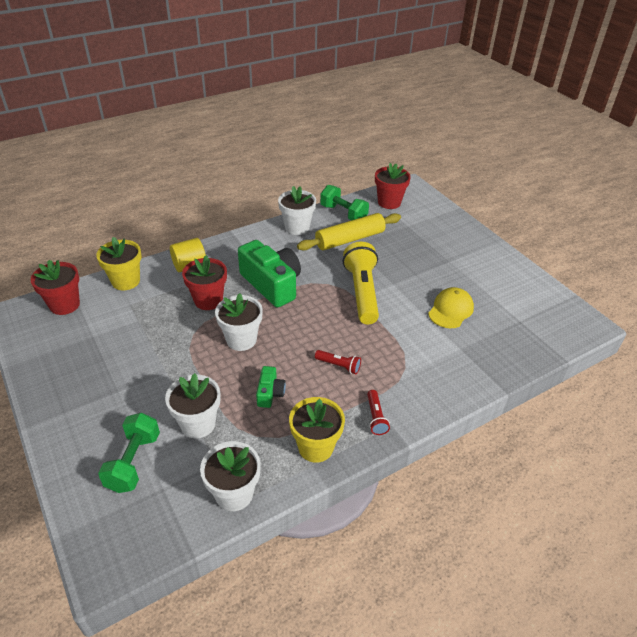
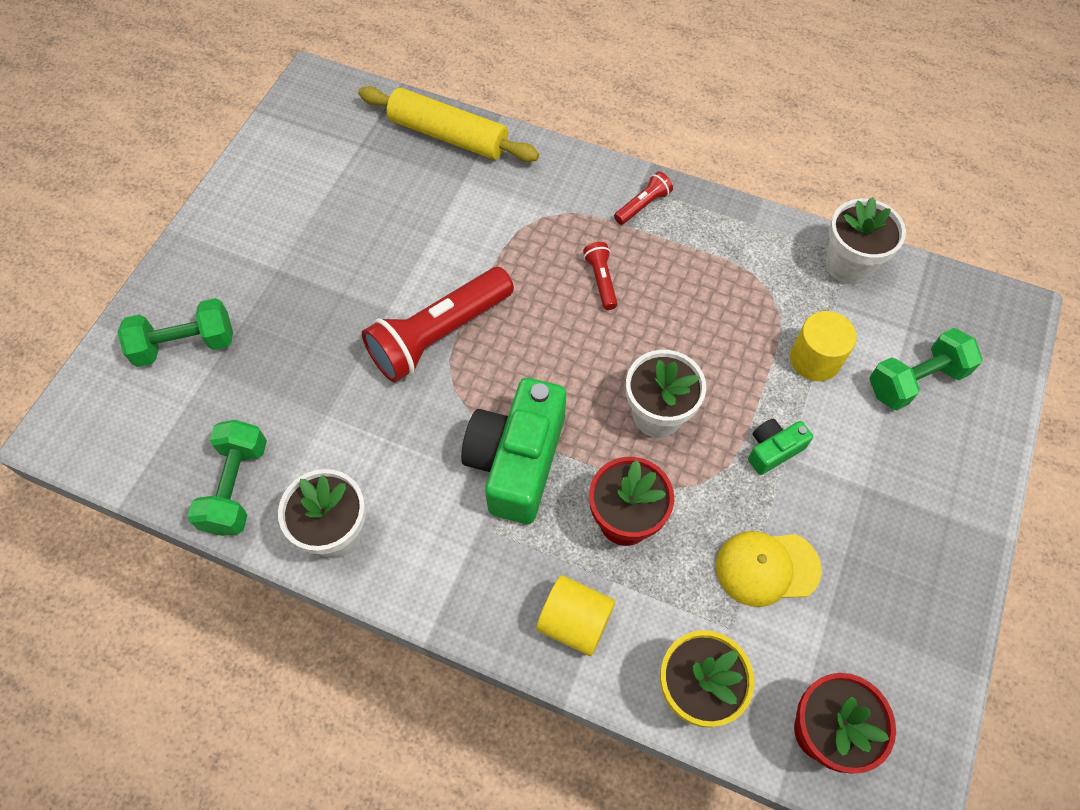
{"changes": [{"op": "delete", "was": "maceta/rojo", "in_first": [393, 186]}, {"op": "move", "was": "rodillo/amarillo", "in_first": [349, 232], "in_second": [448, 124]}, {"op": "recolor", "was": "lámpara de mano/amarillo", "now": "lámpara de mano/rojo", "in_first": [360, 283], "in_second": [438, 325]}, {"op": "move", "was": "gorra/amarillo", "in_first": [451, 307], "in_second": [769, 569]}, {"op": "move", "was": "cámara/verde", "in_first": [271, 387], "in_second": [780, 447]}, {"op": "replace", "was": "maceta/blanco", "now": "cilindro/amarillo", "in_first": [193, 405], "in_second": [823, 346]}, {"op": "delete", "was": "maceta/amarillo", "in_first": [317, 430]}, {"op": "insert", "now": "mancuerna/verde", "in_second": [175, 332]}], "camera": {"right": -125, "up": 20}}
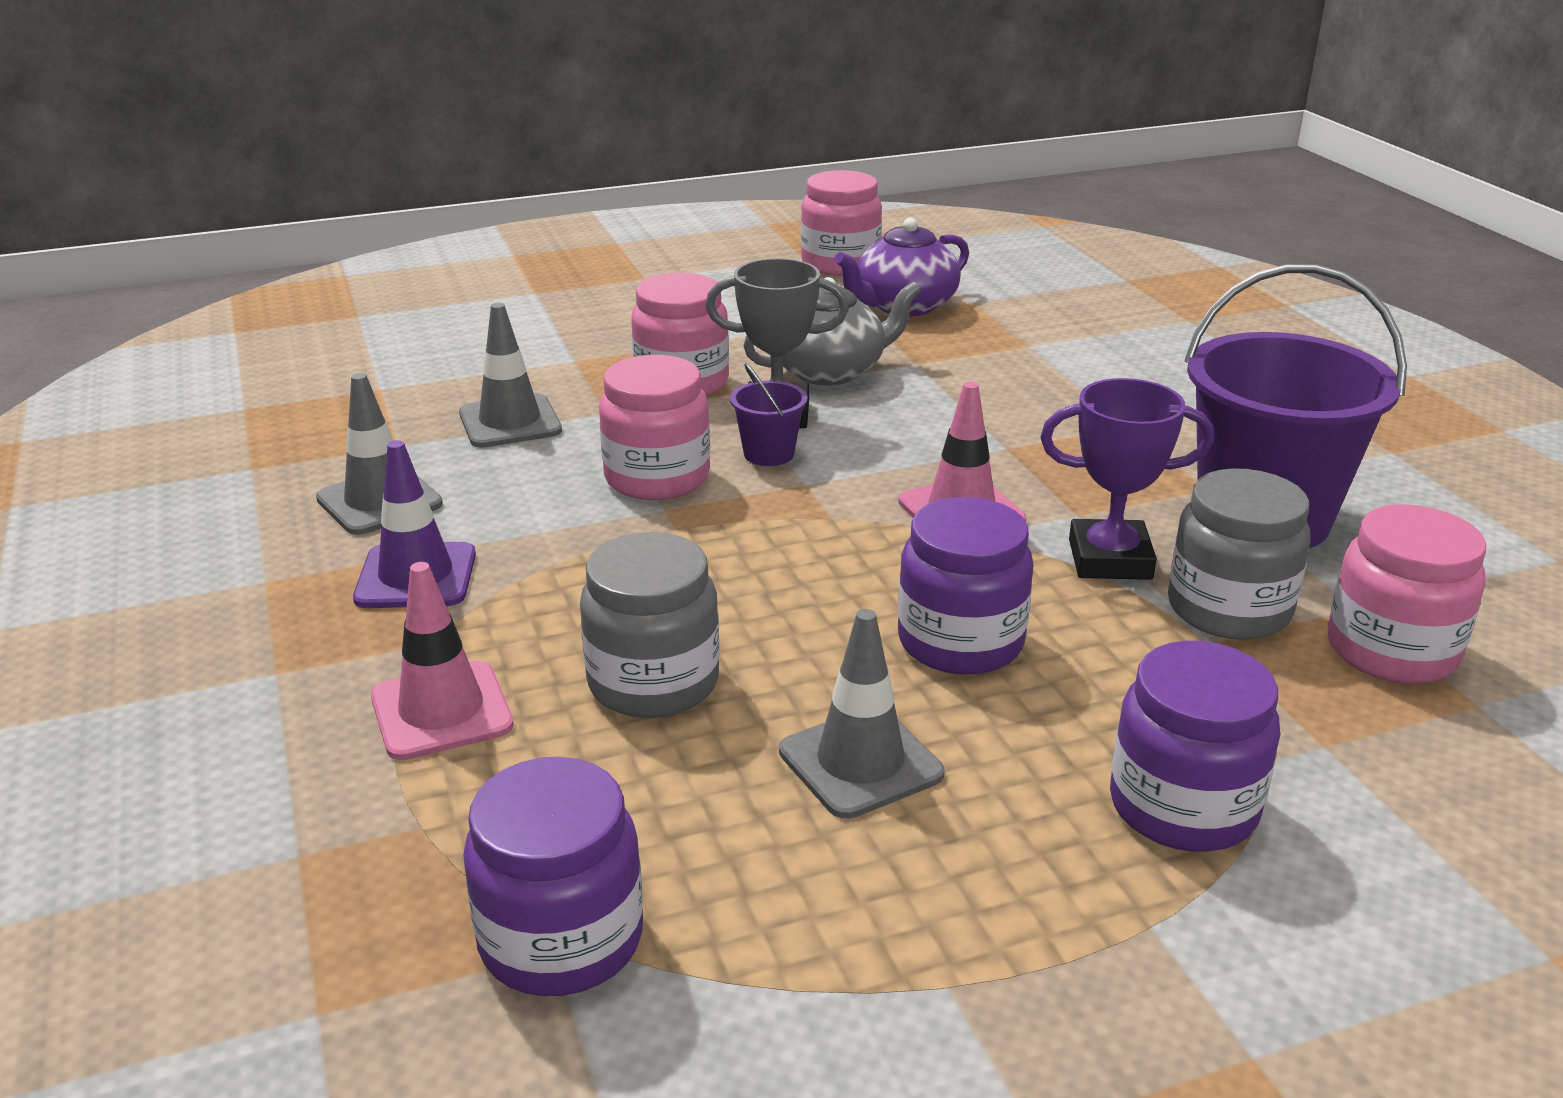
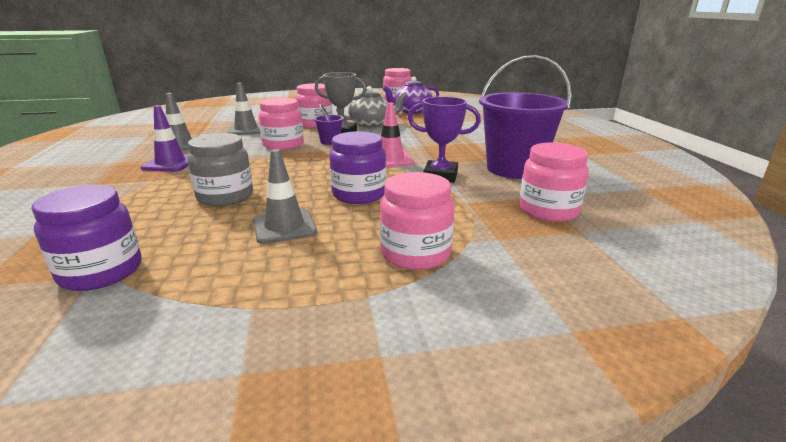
{"changes": [{"op": "delete", "was": "tarro/gris", "in_first": [1239, 554]}, {"op": "delete", "was": "cono de tráfico/rosa", "in_first": [442, 661]}, {"op": "recolor", "was": "tarro/morado", "now": "tarro/rosa", "in_first": [1195, 746], "in_second": [417, 221]}], "camera": {"right": 10, "up": -5}}
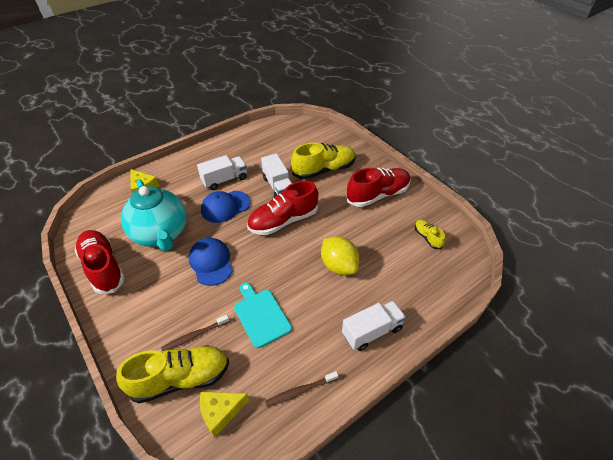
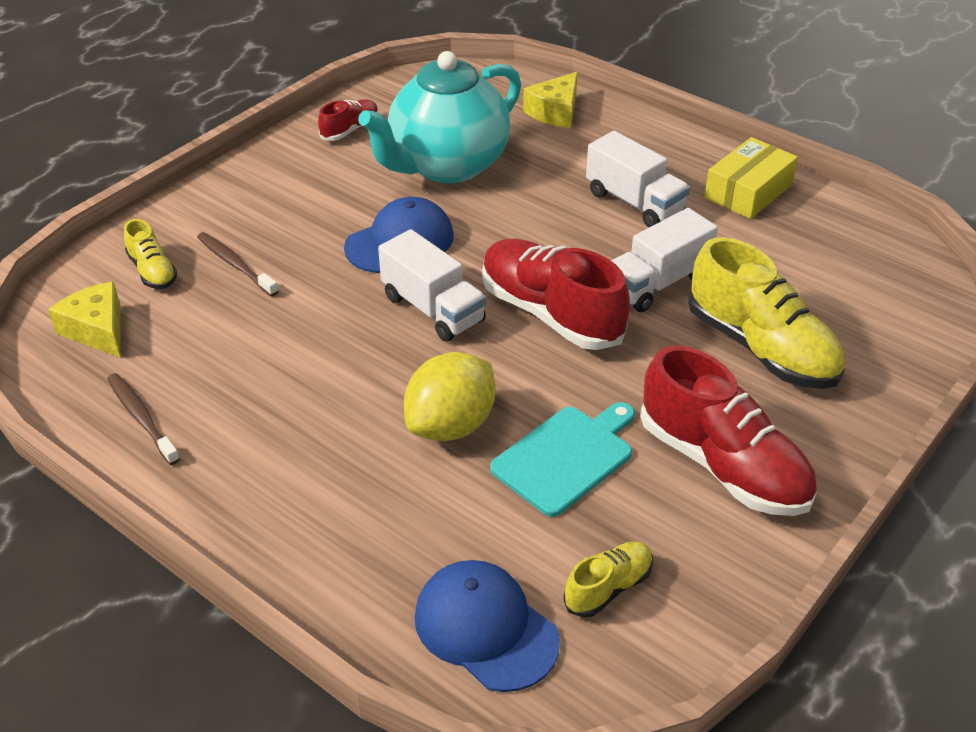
{"changes": [{"op": "move", "was": "gorra/azul", "in_first": [225, 207], "in_second": [487, 626]}, {"op": "resize", "was": "zapato/rojo", "in_first": [99, 262], "in_second": [348, 120], "ratio": 0.5}, {"op": "move", "was": "tabla de cortar/turquesa", "in_first": [263, 315], "in_second": [562, 459]}, {"op": "move", "was": "camión/blanco", "in_first": [374, 326], "in_second": [432, 285]}, {"op": "resize", "was": "zapato/amarillo", "in_first": [172, 374], "in_second": [150, 254], "ratio": 0.5}, {"op": "insert", "now": "caja/amarillo", "in_second": [751, 178]}], "camera": {"right": 75, "up": -5}}
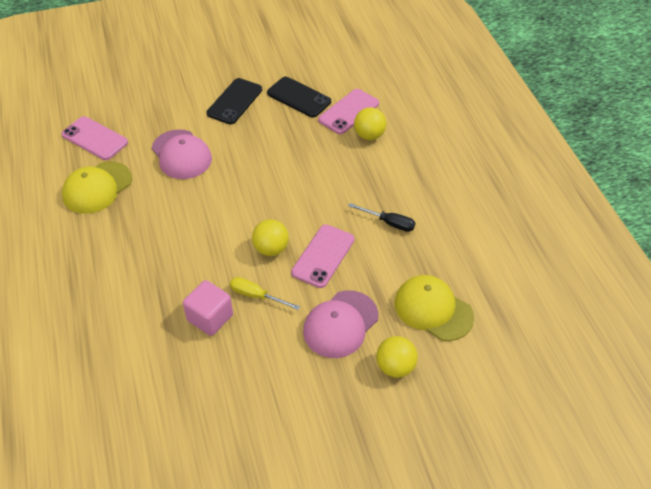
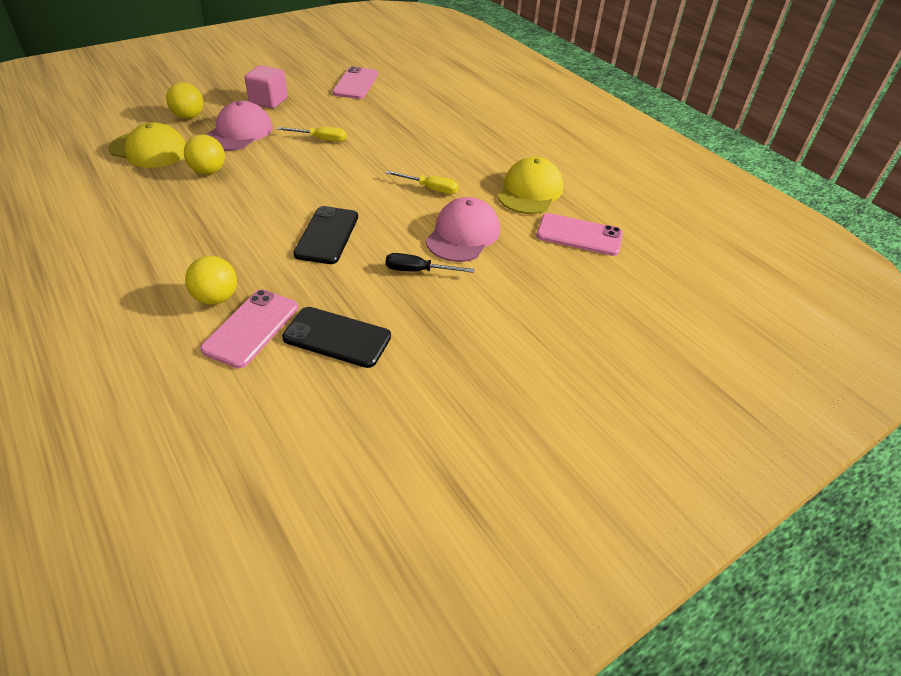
{"changes": [{"op": "move", "was": "móvil/negro", "in_first": [234, 101], "in_second": [325, 235]}, {"op": "rotate", "was": "gorra/rosa", "in_first": [182, 154], "in_second": [463, 229], "clockwise": 75}, {"op": "move", "was": "destornillador/negro", "in_first": [381, 217], "in_second": [430, 263]}, {"op": "move", "was": "pelota/amarillo", "in_first": [270, 237], "in_second": [204, 155]}, {"op": "move", "was": "móvil/rosa", "in_first": [323, 256], "in_second": [355, 82]}, {"op": "move", "was": "cubo/rosa", "in_first": [208, 308], "in_second": [266, 87]}, {"op": "insert", "now": "destornillador/amarillo", "in_second": [422, 182]}], "camera": {"right": 160, "up": -5}}
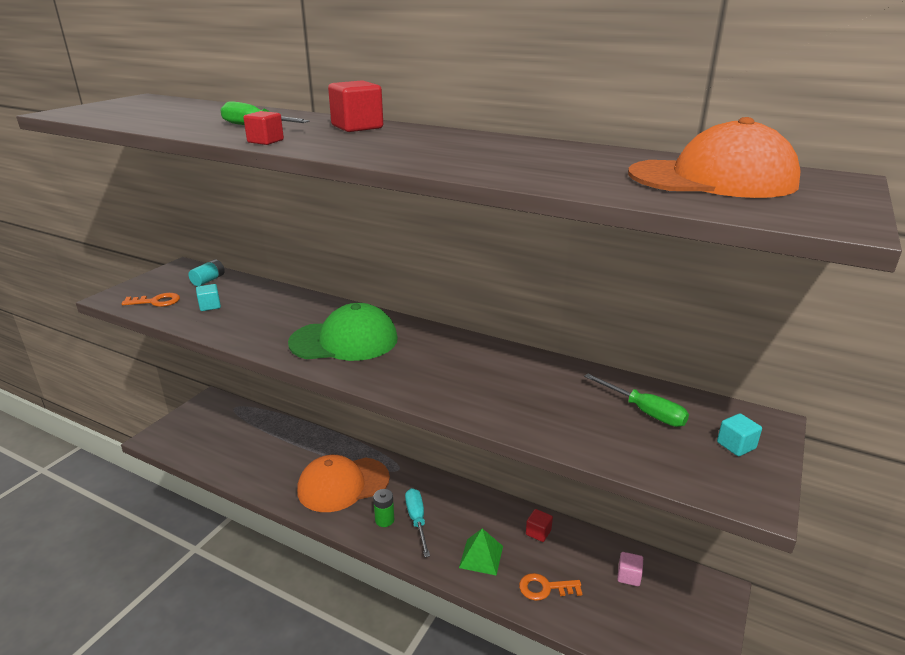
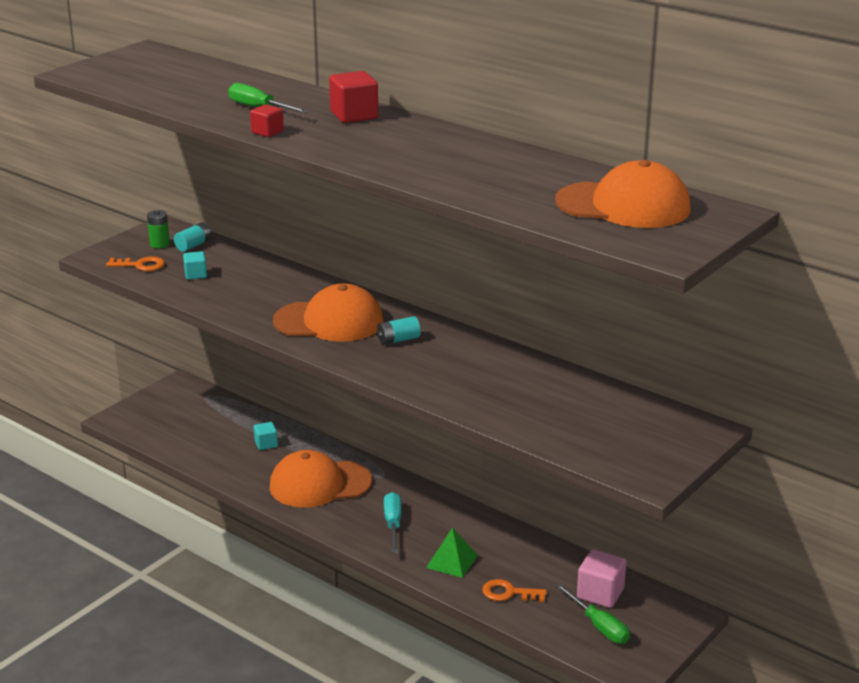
{"changes": [{"op": "recolor", "was": "gorra/verde", "now": "gorra/naranja", "in_first": [343, 332], "in_second": [328, 313]}, {"op": "move", "was": "destornillador/verde", "in_first": [636, 400], "in_second": [592, 613]}, {"op": "move", "was": "cubo/turquesa", "in_first": [739, 434], "in_second": [266, 436]}, {"op": "move", "was": "pila/verde", "in_first": [383, 508], "in_second": [158, 229]}, {"op": "delete", "was": "cubo/rojo", "in_first": [539, 525]}, {"op": "resize", "was": "cubo/rosa", "in_first": [630, 569], "in_second": [601, 578], "ratio": 1.67}, {"op": "insert", "now": "pila/turquesa", "in_second": [399, 330]}], "camera": {"right": 10, "up": 0}}
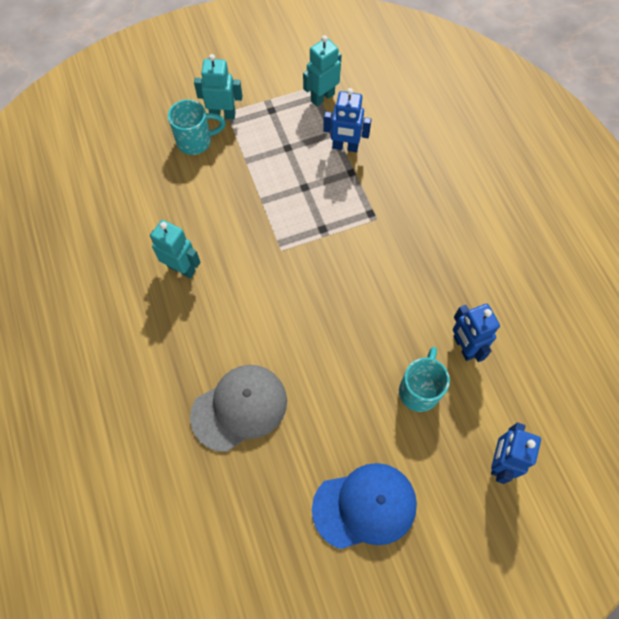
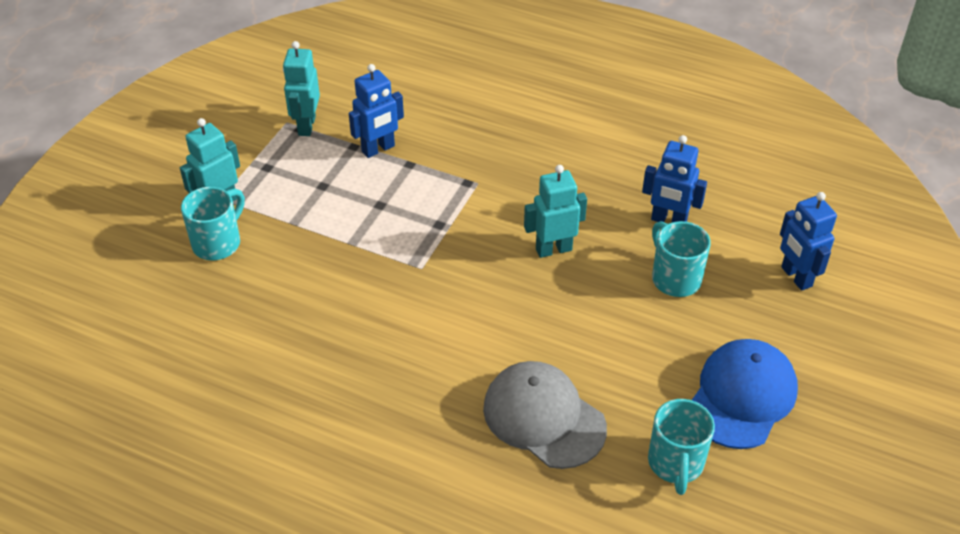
{"changes": [{"op": "move", "was": "robot/turquesa", "in_first": [175, 249], "in_second": [555, 211]}, {"op": "rotate", "was": "gorra/gris", "in_first": [238, 408], "in_second": [545, 415], "clockwise": -60}, {"op": "insert", "now": "taza/turquesa", "in_second": [681, 447]}], "camera": {"right": -45, "up": -20}}
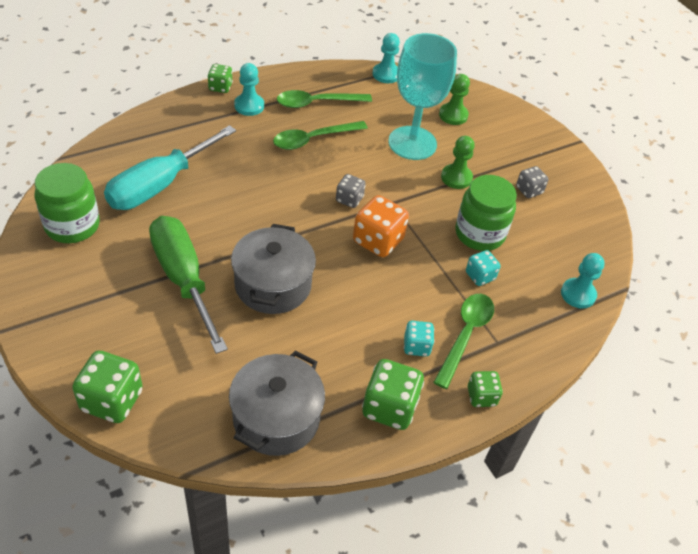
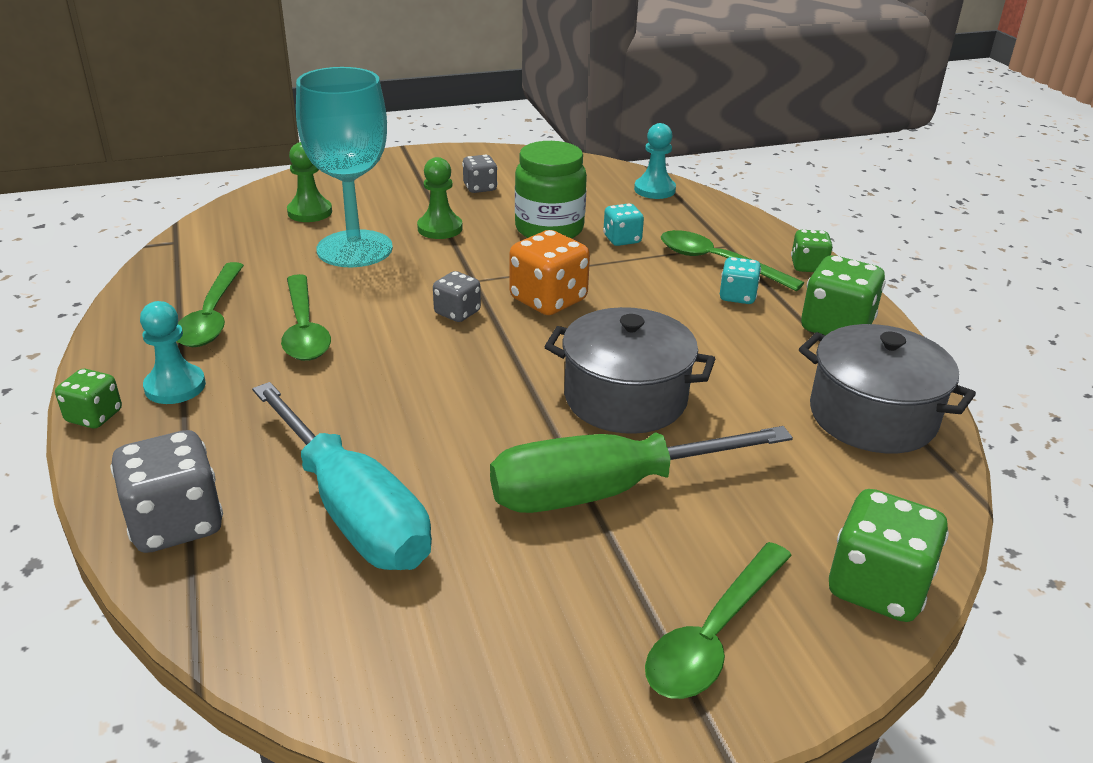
{"changes": [{"op": "delete", "was": "peón/turquesa", "in_first": [386, 58]}, {"op": "delete", "was": "tarro/verde", "in_first": [67, 203]}, {"op": "insert", "now": "dado/gris", "in_second": [166, 491]}, {"op": "insert", "now": "cuchara/verde", "in_second": [718, 620]}], "camera": {"right": -75, "up": -15}}
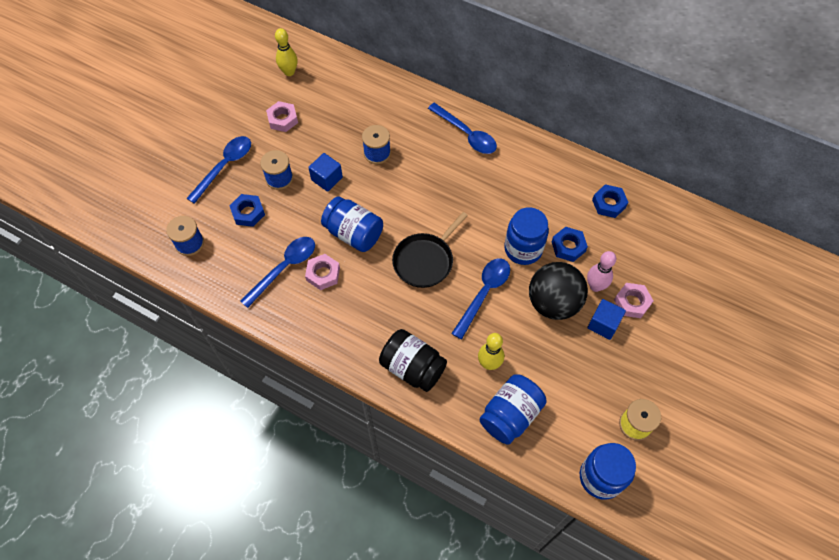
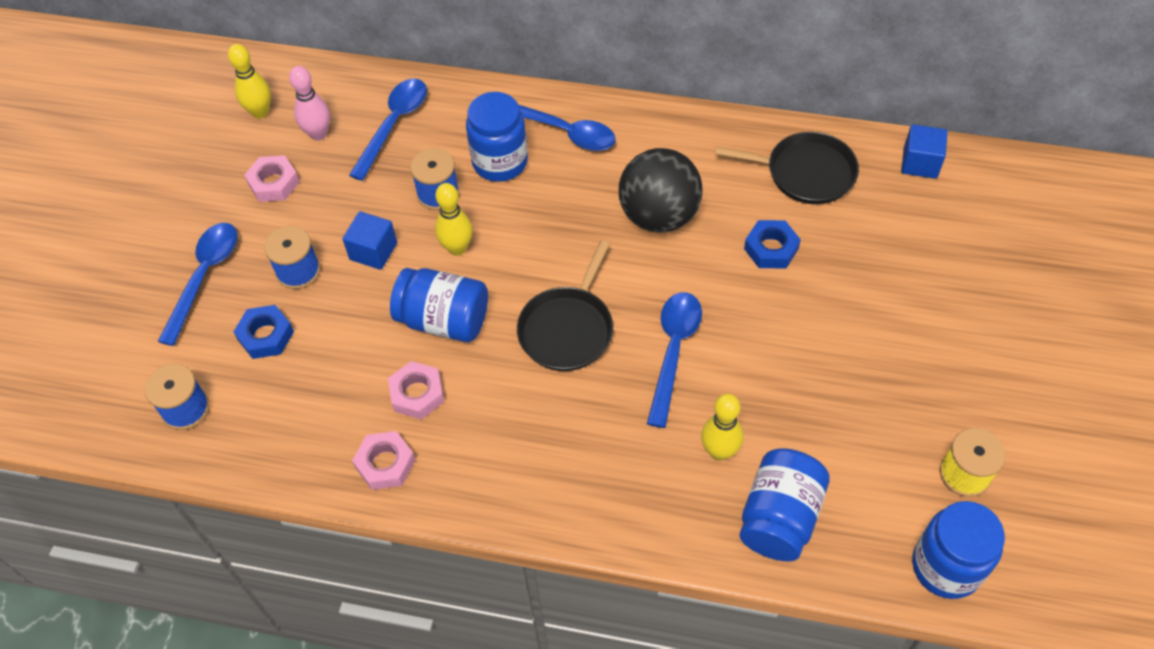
{"changes": [{"op": "replace", "was": "tuerca/azul", "now": "sartén/negro", "in_first": [610, 201], "in_second": [787, 168]}, {"op": "move", "was": "tarro/azul", "in_first": [526, 236], "in_second": [497, 137]}, {"op": "move", "was": "cuchara/azul", "in_first": [277, 272], "in_second": [388, 130]}, {"op": "move", "was": "bolo/rosa", "in_first": [601, 271], "in_second": [309, 103]}, {"op": "move", "was": "pelota/negro", "in_first": [558, 291], "in_second": [660, 190]}, {"op": "move", "was": "tuerca/rosa", "in_first": [633, 300], "in_second": [383, 460]}, {"op": "move", "was": "cubo/azul", "in_first": [606, 319], "in_second": [924, 151]}, {"op": "delete", "was": "tarro/negro", "in_first": [413, 360]}, {"op": "insert", "now": "bolo/amarillo", "in_second": [454, 219]}], "camera": {"right": -15, "up": -5}}
